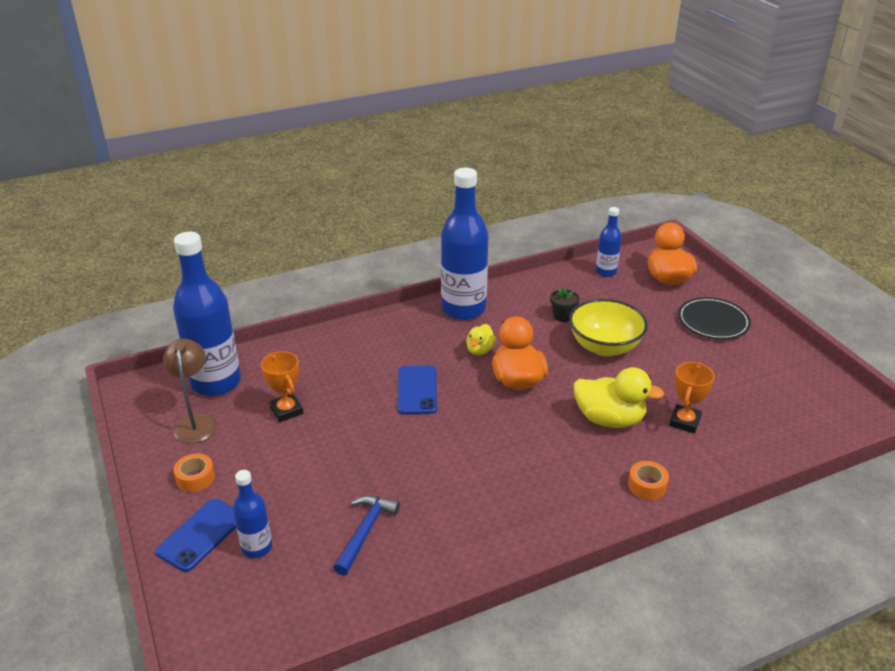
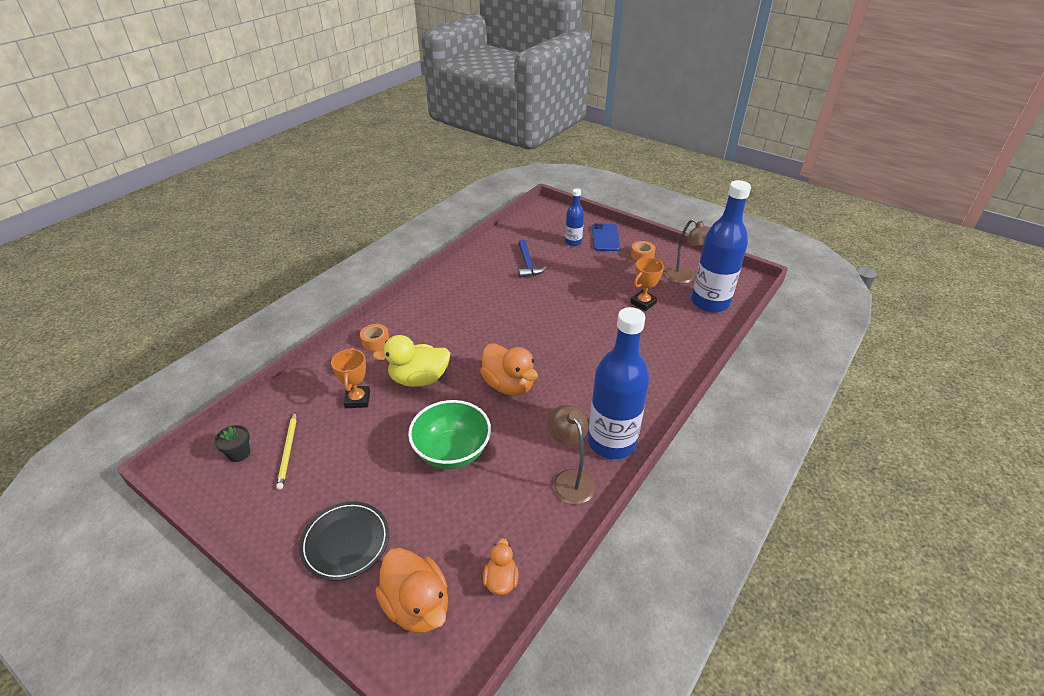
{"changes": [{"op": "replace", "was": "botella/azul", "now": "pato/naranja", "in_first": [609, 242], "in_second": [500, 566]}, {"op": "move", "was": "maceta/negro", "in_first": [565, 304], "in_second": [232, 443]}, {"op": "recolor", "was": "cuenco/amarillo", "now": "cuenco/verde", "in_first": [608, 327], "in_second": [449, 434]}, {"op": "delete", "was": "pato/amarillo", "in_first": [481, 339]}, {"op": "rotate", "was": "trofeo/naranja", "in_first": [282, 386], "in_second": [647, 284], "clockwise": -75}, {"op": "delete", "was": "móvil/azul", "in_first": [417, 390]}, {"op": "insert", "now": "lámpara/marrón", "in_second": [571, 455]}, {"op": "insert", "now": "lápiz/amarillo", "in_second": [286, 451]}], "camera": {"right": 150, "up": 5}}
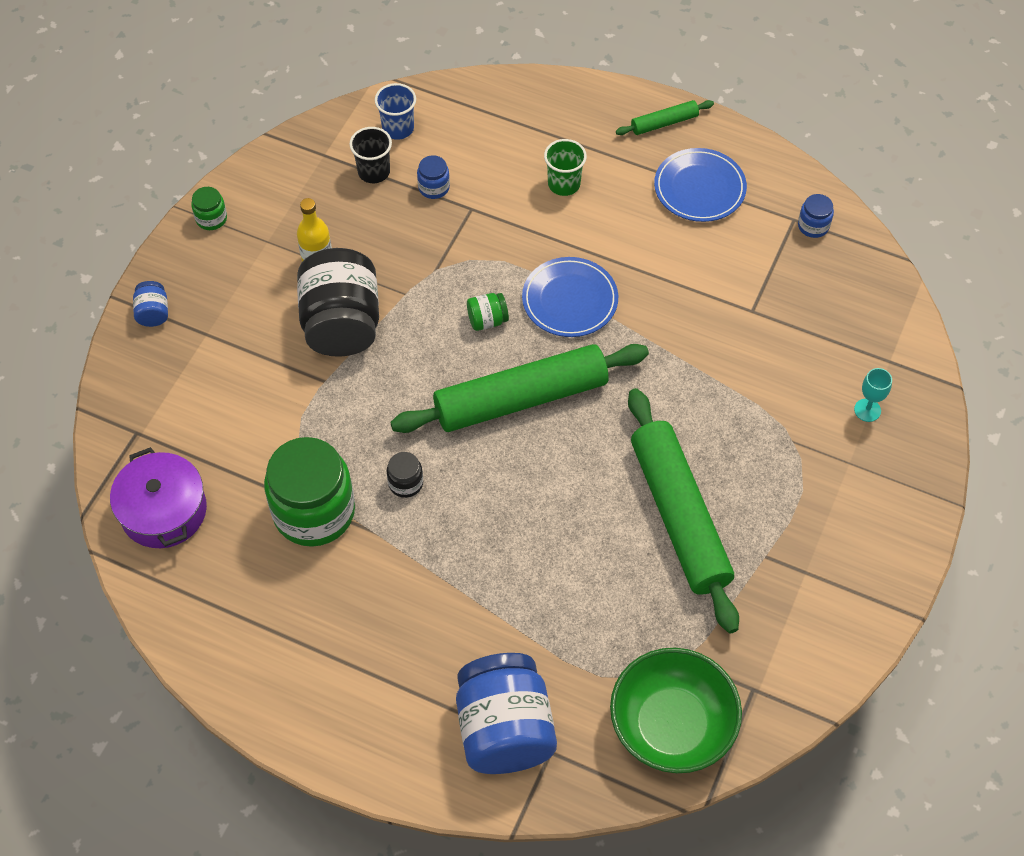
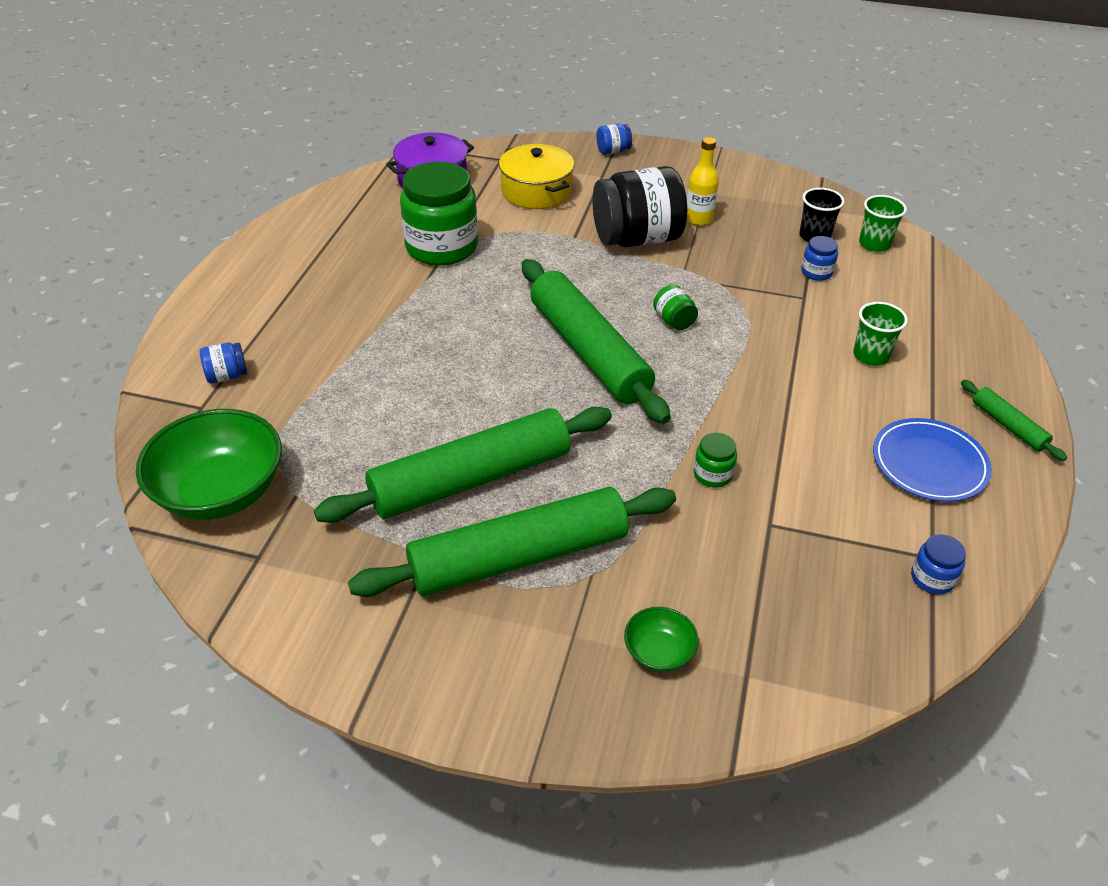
{"changes": [{"op": "recolor", "was": "vaso/azul", "now": "vaso/verde", "in_first": [395, 111], "in_second": [883, 223]}, {"op": "move", "was": "tarro/verde", "in_first": [209, 208], "in_second": [715, 460]}, {"op": "delete", "was": "plato/azul", "in_first": [570, 297]}, {"op": "replace", "was": "copa/turquesa", "now": "cuenco/verde", "in_first": [873, 395], "in_second": [661, 639]}, {"op": "delete", "was": "tarro/negro", "in_first": [404, 475]}, {"op": "resize", "was": "tarro/azul", "in_first": [506, 713], "in_second": [223, 363], "ratio": 0.43}, {"op": "insert", "now": "olla/amarillo", "in_second": [536, 176]}, {"op": "insert", "now": "rodillo/verde", "in_second": [512, 542]}], "camera": {"right": 80, "up": -15}}
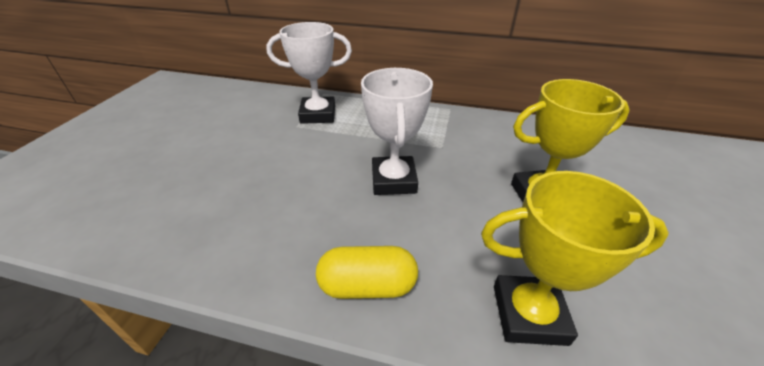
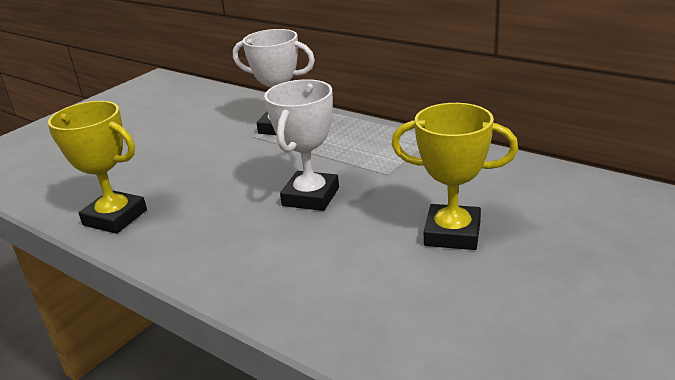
{"changes": [{"op": "move", "was": "trofeo/amarillo", "in_first": [575, 258], "in_second": [97, 167]}, {"op": "delete", "was": "cápsula/amarillo", "in_first": [367, 272]}], "camera": {"right": 25, "up": -10}}
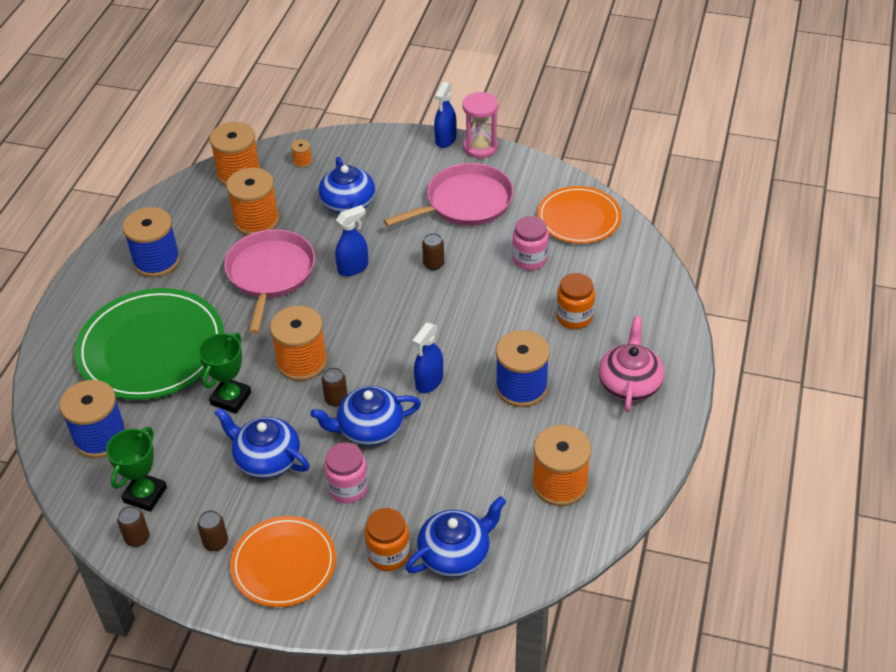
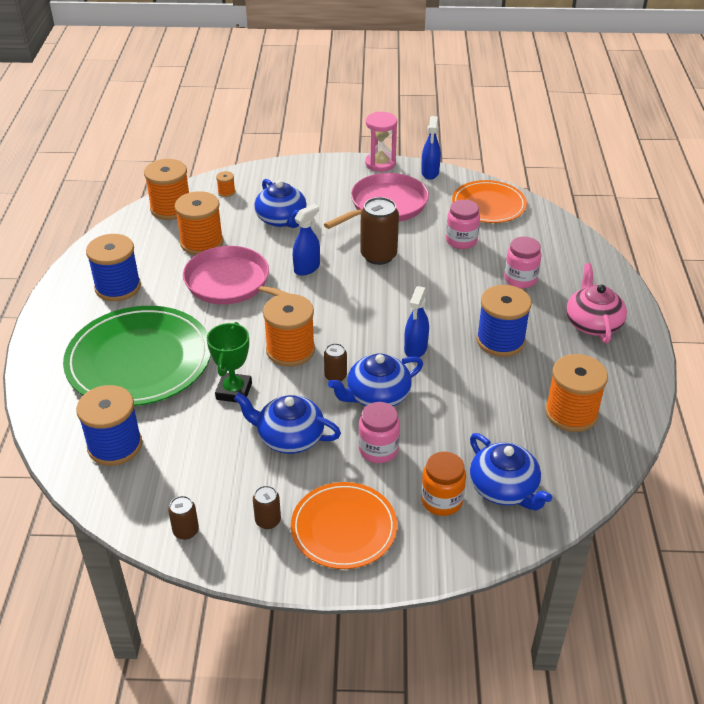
{"changes": [{"op": "move", "was": "pulverizador/azul", "in_first": [445, 115], "in_second": [431, 148]}, {"op": "rotate", "was": "sartén/rosa", "in_first": [269, 281], "in_second": [236, 275], "clockwise": -45}, {"op": "resize", "was": "lata/marrón", "in_first": [433, 251], "in_second": [379, 231], "ratio": 1.89}, {"op": "recolor", "was": "tarro/naranja", "now": "tarro/rosa", "in_first": [575, 301], "in_second": [523, 262]}, {"op": "delete", "was": "trofeo/verde", "in_first": [136, 469]}, {"op": "rotate", "was": "tetera/azul", "in_first": [455, 536], "in_second": [511, 472], "clockwise": 105}], "camera": {"right": -15, "up": -5}}
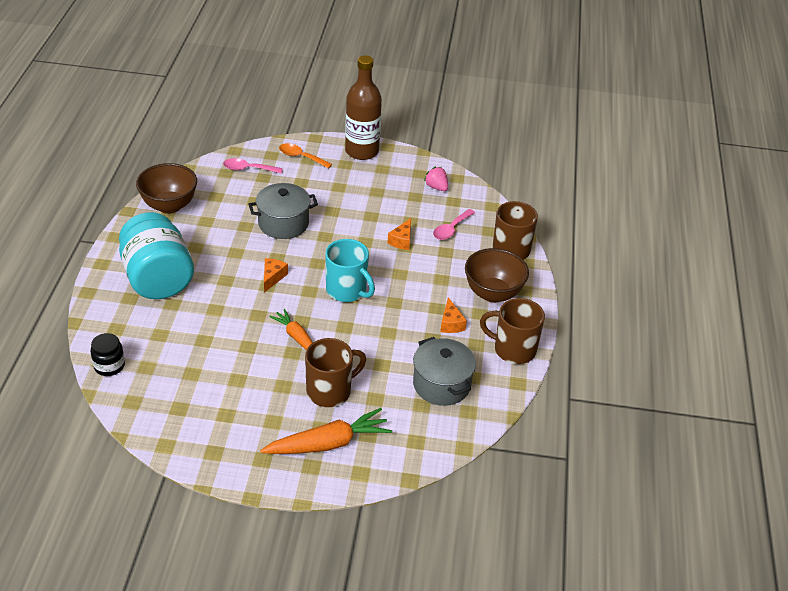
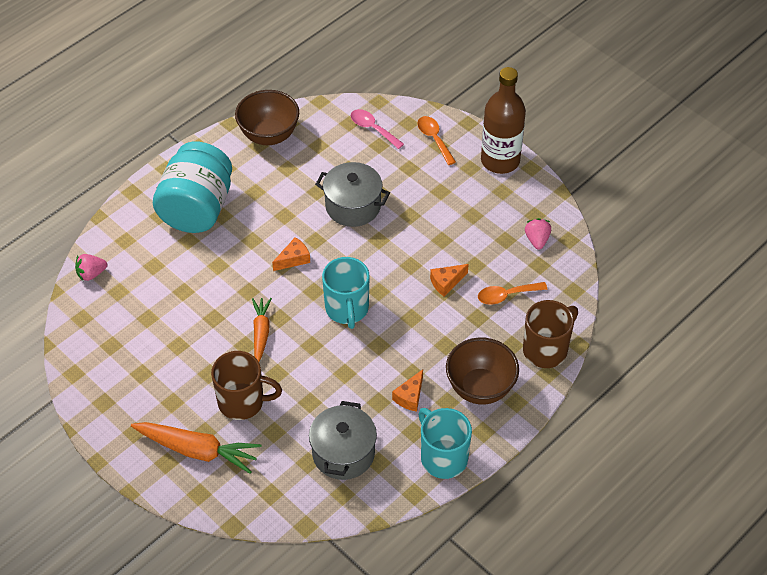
{"changes": [{"op": "recolor", "was": "cuchara/rosa", "now": "cuchara/naranja", "in_first": [454, 224], "in_second": [512, 293]}, {"op": "recolor", "was": "taza/marrón", "now": "taza/turquesa", "in_first": [512, 331], "in_second": [445, 443]}, {"op": "replace", "was": "tarro/negro", "now": "fresa/rosa", "in_first": [107, 354], "in_second": [91, 267]}], "camera": {"right": 40, "up": 10}}
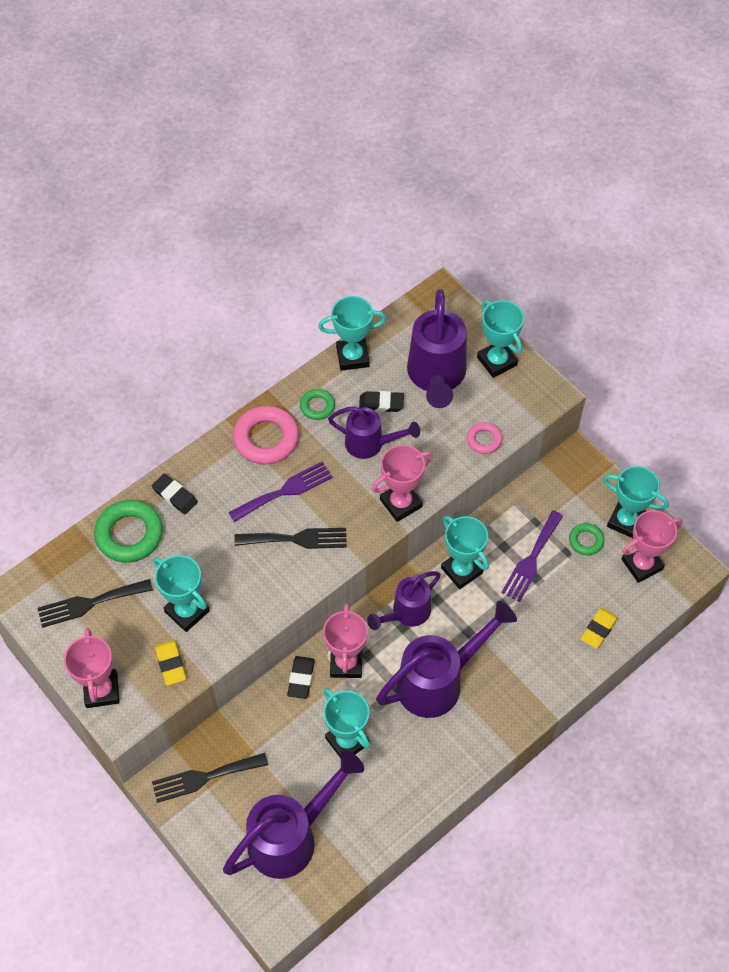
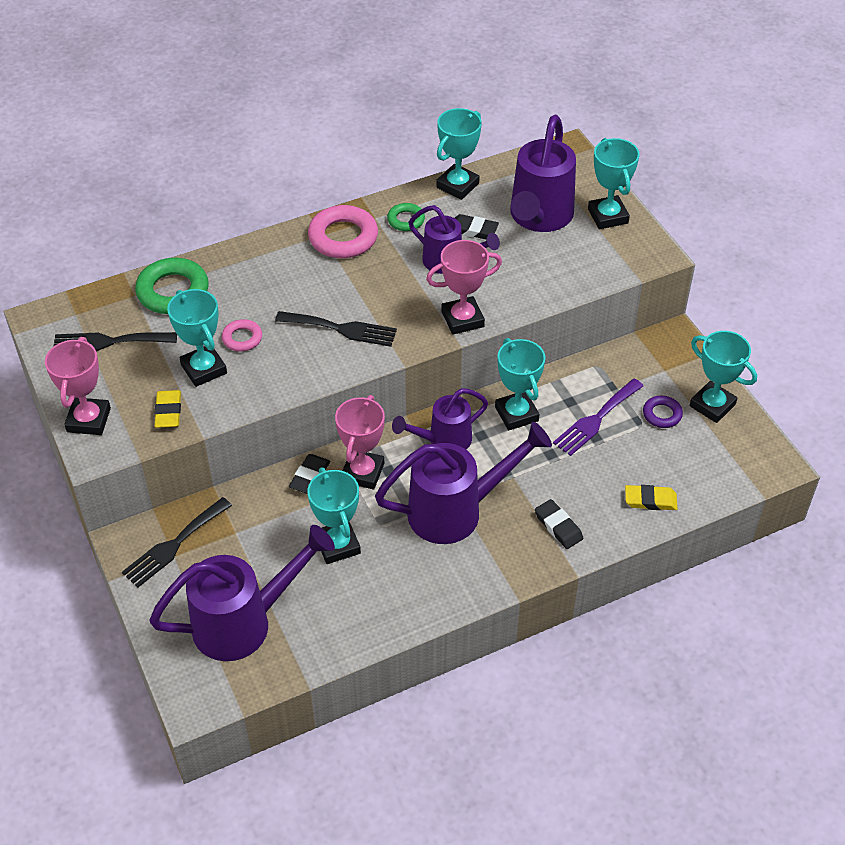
{"changes": [{"op": "rotate", "was": "trofeo/turquesa", "in_first": [352, 333], "in_second": [459, 154], "clockwise": -60}, {"op": "move", "was": "anillo/rosa", "in_first": [484, 438], "in_second": [242, 335]}, {"op": "delete", "was": "tenedor/morado", "in_first": [280, 491]}, {"op": "move", "was": "goma de borrar/negro", "in_first": [175, 494], "in_second": [559, 524]}, {"op": "delete", "was": "trofeo/rosa", "in_first": [652, 546]}, {"op": "recolor", "was": "anillo/verde", "now": "anillo/morado", "in_first": [586, 539], "in_second": [663, 412]}, {"op": "rotate", "was": "goma de borrar/amarillo", "in_first": [599, 628], "in_second": [651, 497], "clockwise": 45}, {"op": "rotate", "was": "tenedor/negro", "in_first": [210, 778], "in_second": [177, 542], "clockwise": -45}], "camera": {"right": 15, "up": -10}}
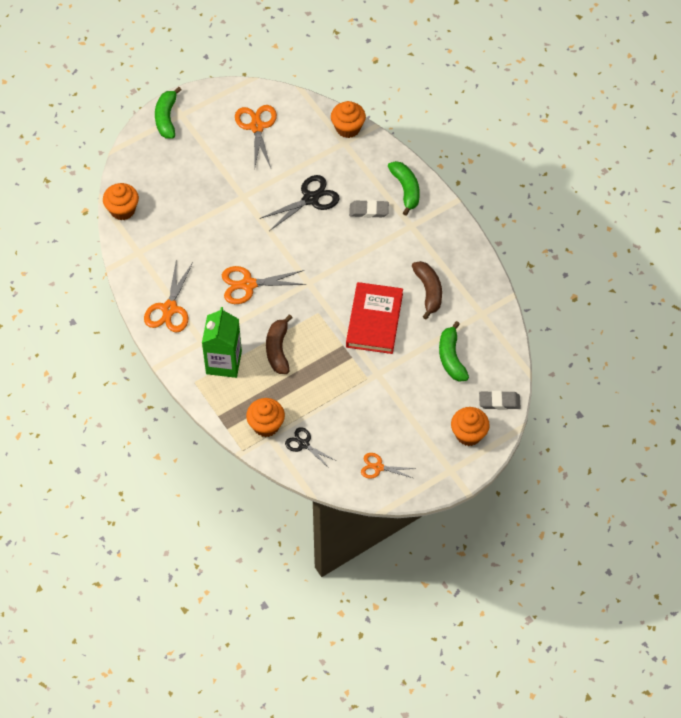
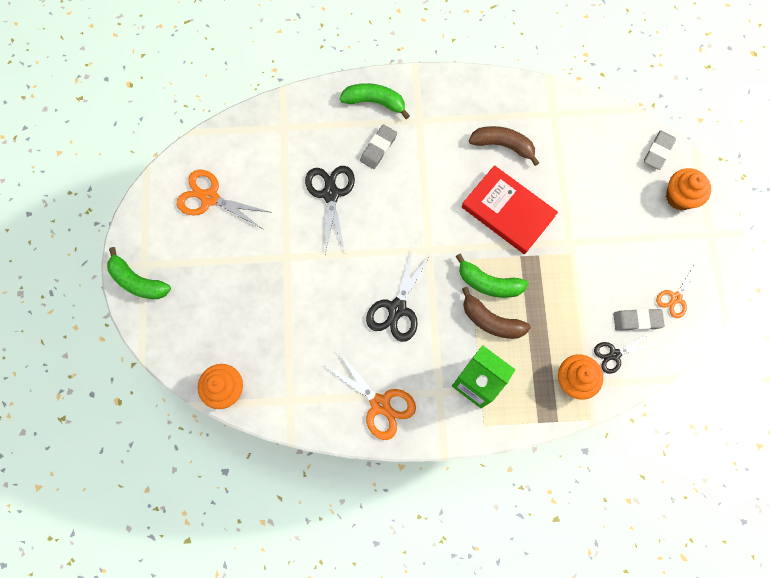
{"changes": [{"op": "delete", "was": "magdalena/naranja", "in_first": [348, 119]}, {"op": "recolor", "was": "tijeras/naranja", "now": "tijeras/negro", "in_first": [264, 285], "in_second": [398, 294]}, {"op": "move", "was": "plátano/verde", "in_first": [454, 351], "in_second": [492, 276]}, {"op": "insert", "now": "goma de borrar/gris", "in_second": [639, 320]}], "camera": {"right": -60, "up": 15}}
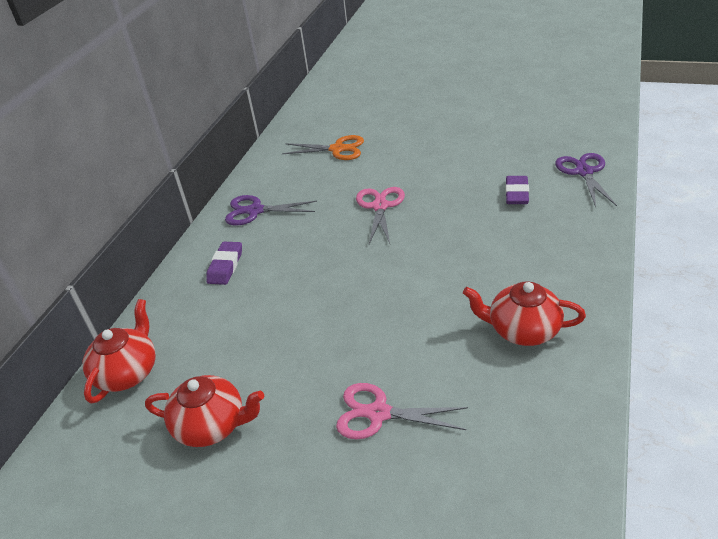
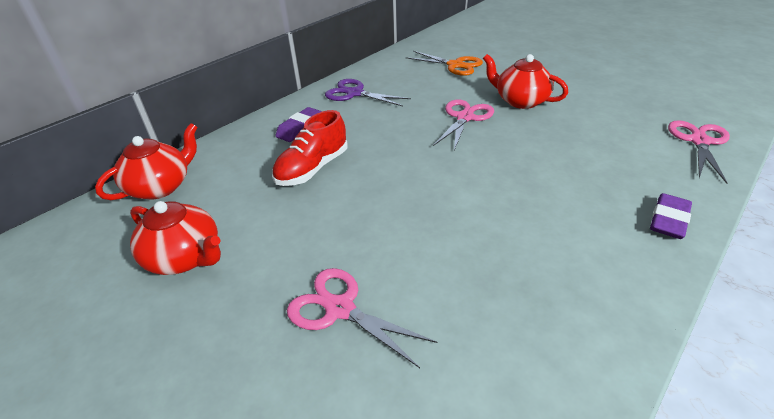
{"changes": [{"op": "recolor", "was": "tijeras/morado", "now": "tijeras/rosa", "in_first": [586, 180], "in_second": [699, 152]}, {"op": "move", "was": "goma de borrar/morado", "in_first": [517, 190], "in_second": [671, 216]}, {"op": "move", "was": "tetera/rojo", "in_first": [524, 313], "in_second": [525, 81]}, {"op": "insert", "now": "zapato/rojo", "in_second": [310, 148]}], "camera": {"right": 20, "up": 0}}
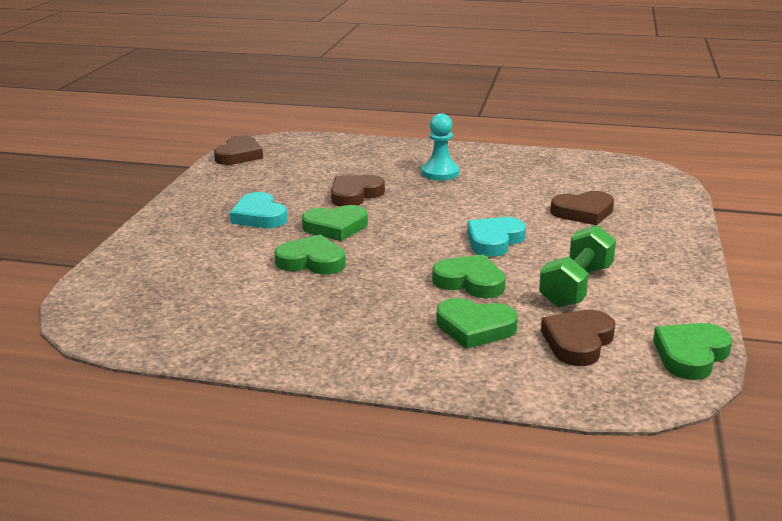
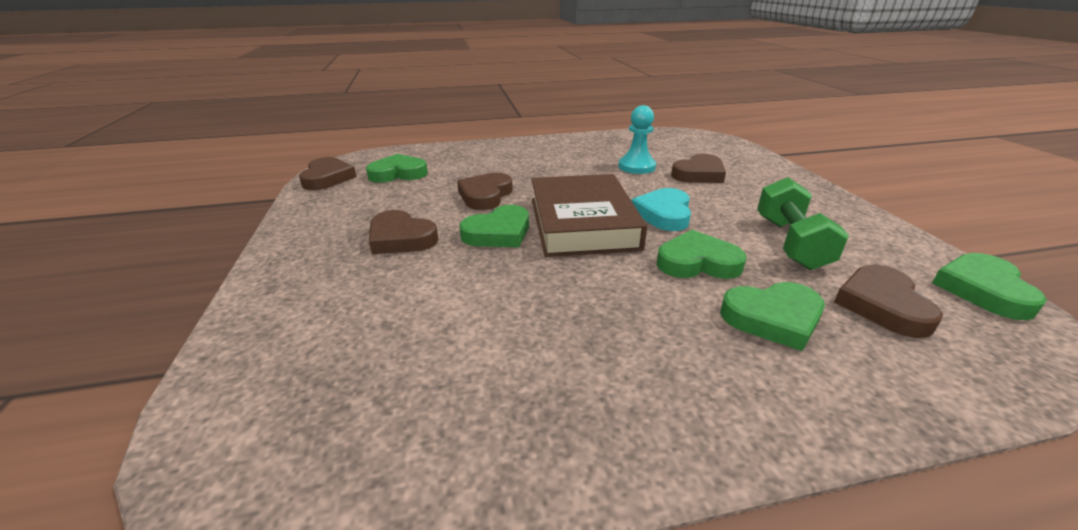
{"changes": [{"op": "move", "was": "peón/turquesa", "in_first": [440, 147], "in_second": [637, 139]}, {"op": "recolor", "was": "corazón/turquesa", "now": "corazón/marrón", "in_first": [258, 210], "in_second": [403, 232]}, {"op": "move", "was": "corazón/verde", "in_first": [310, 254], "in_second": [397, 168]}, {"op": "insert", "now": "libro/marrón", "in_second": [589, 215]}], "camera": {"right": -25, "up": 5}}
